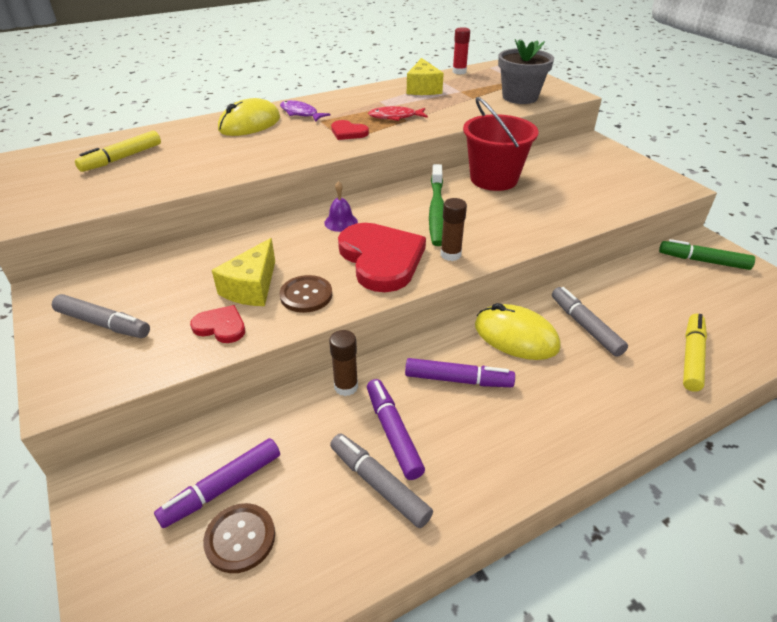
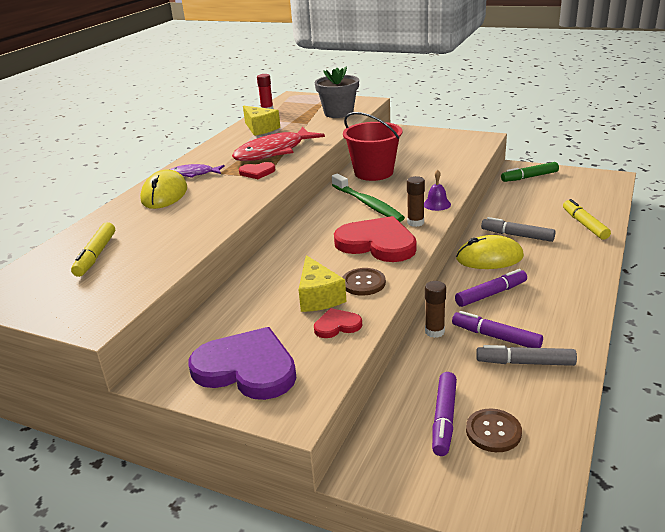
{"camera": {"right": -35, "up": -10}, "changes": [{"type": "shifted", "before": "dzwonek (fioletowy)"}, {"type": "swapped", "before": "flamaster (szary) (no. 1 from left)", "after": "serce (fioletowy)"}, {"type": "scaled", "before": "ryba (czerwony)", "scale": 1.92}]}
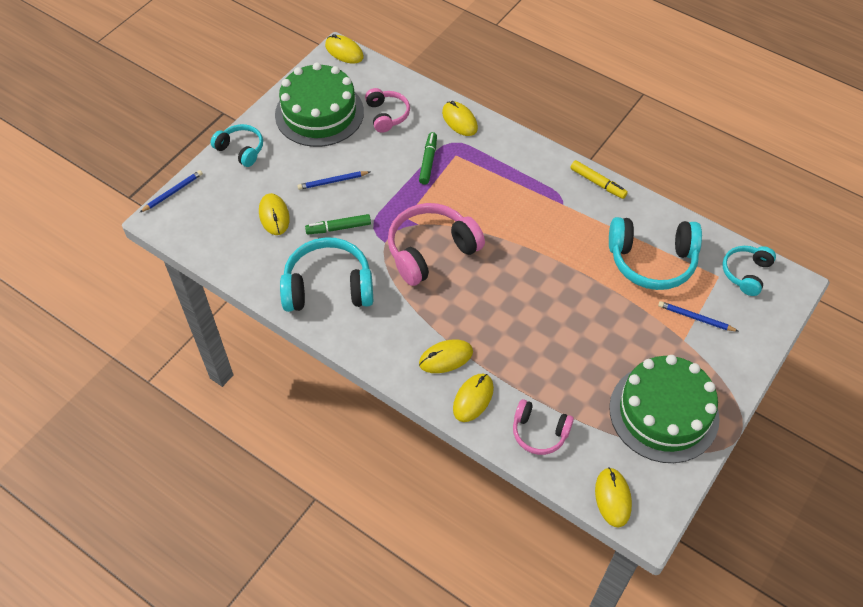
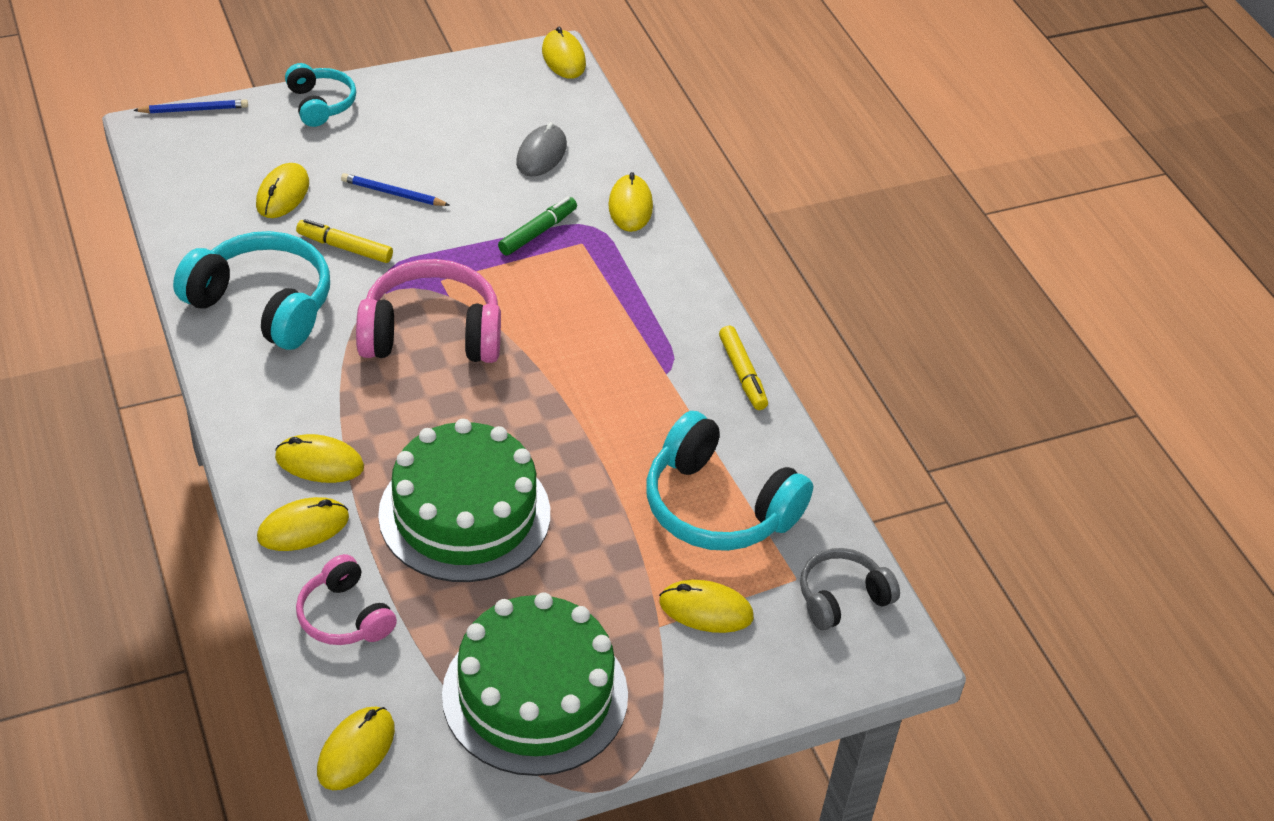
{"camera": {"right": 30, "up": -10}, "changes": [{"type": "shifted", "before": "tort (zielony) (no. 1 from left)"}, {"type": "swapped", "before": "słuchawki (różowy) (no. 1 from left)", "after": "myszka (szary)"}, {"type": "swapped", "before": "ołówek (niebieski) (no. 3 from left)", "after": "myszka (żółty) (no. 7 from left)"}, {"type": "repainted", "before": "flamaster (zielony) (no. 1 from left)", "after": "flamaster (żółty) (no. 1 from left)"}, {"type": "repainted", "before": "słuchawki (turkusowy) (no. 4 from left)", "after": "słuchawki (szary)"}]}
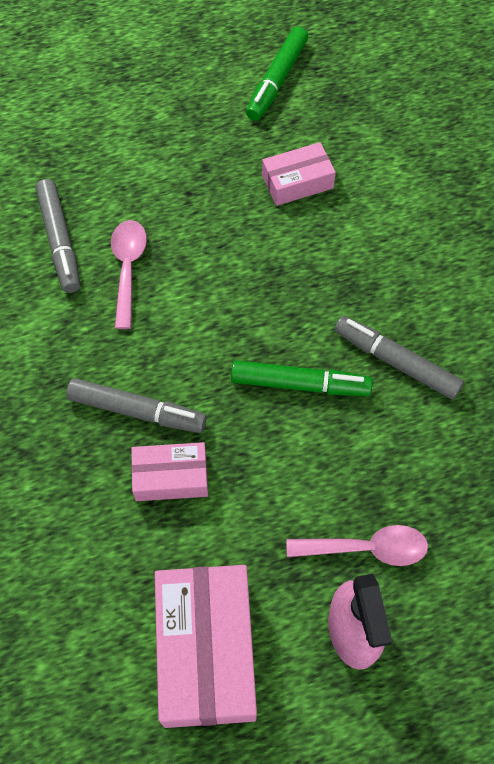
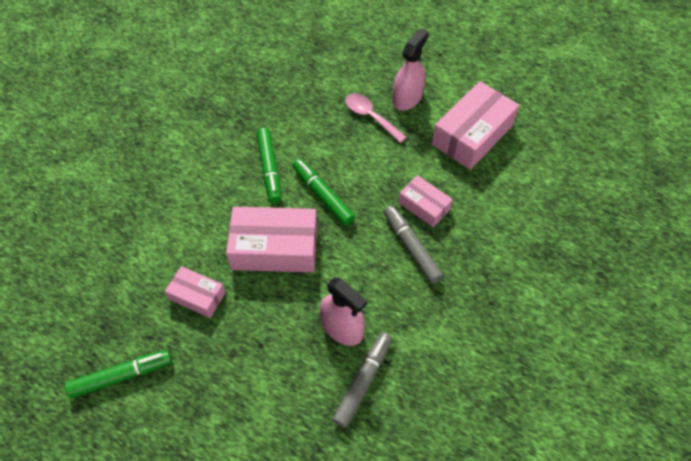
{"camera": {"right": -135, "up": -5}, "changes": [{"type": "new", "after": "pudełko (różowy) (no. 2 from left)"}, {"type": "swapped", "before": "łyżka (różowy) (no. 1 from left)", "after": "spryskiwacz (różowy) (no. 1 from left)"}, {"type": "repainted", "before": "flamaster (szary) (no. 3 from left)", "after": "flamaster (zielony) (no. 2 from left)"}]}
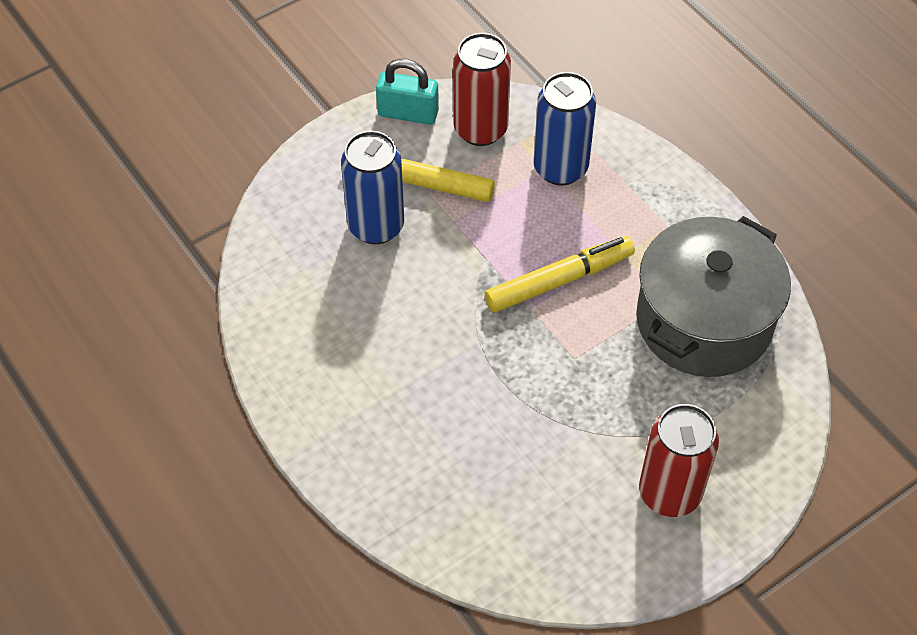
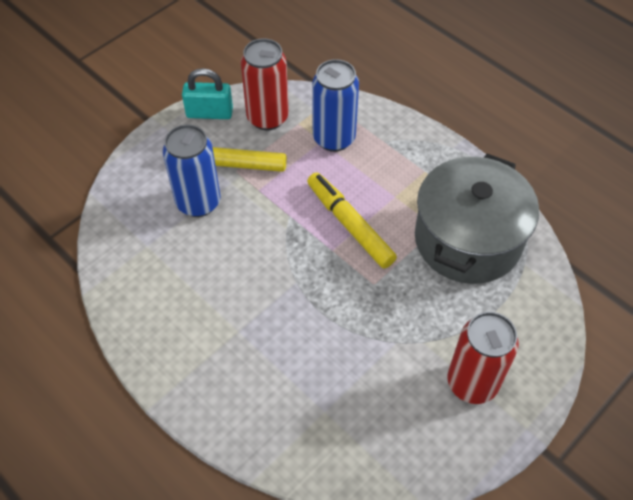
{"camera": {"right": -10, "up": 0}, "changes": [{"type": "rotated", "before": "flamaster (żółty) (no. 2 from left)", "turn": -90}]}
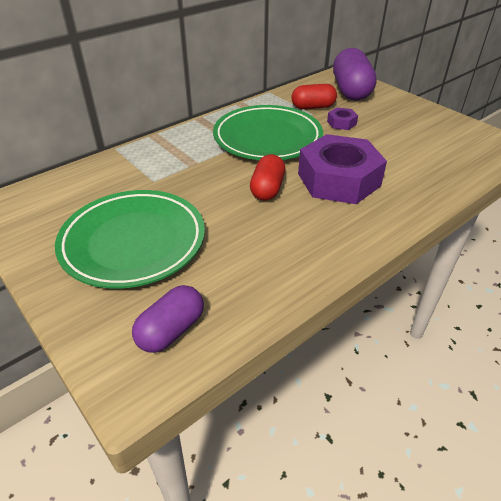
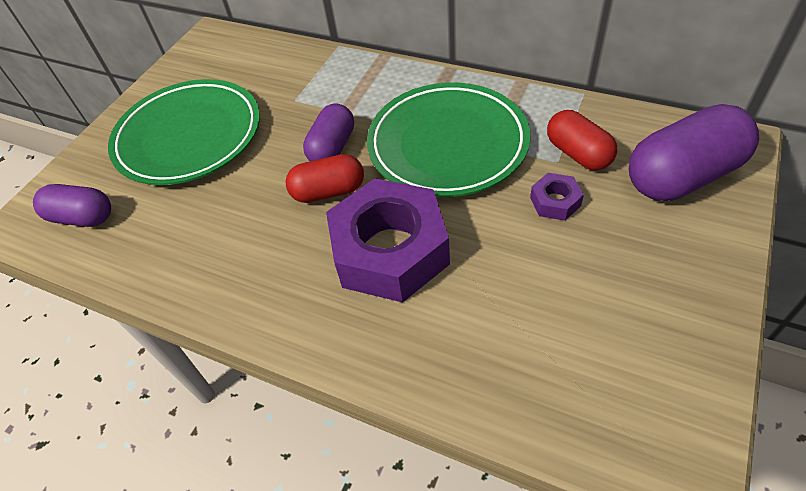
{"camera": {"right": 70, "up": 10}, "changes": [{"type": "new", "after": "kapsułka (fioletowy) (no. 2 from left)"}]}
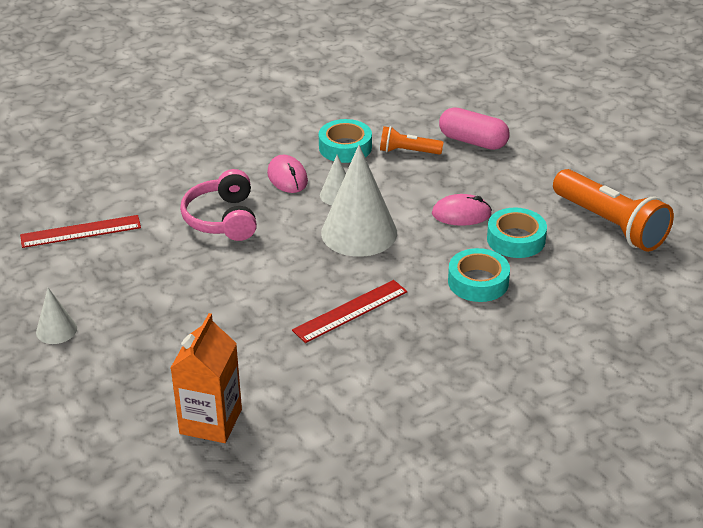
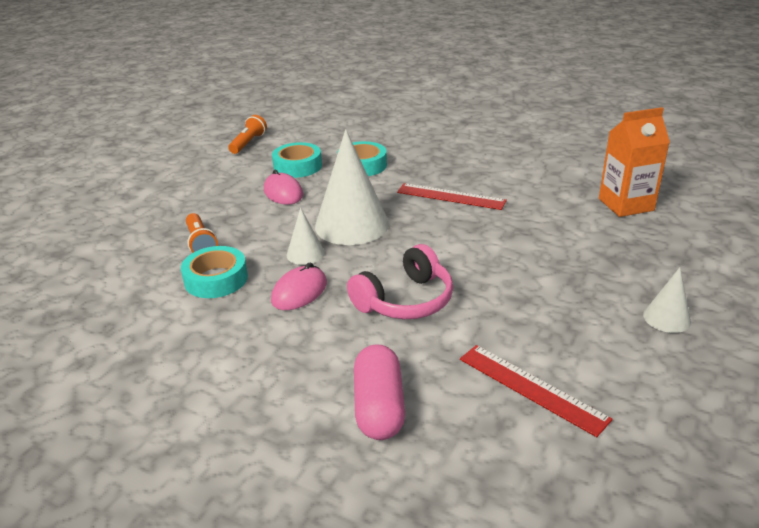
{"camera": {"right": -120, "up": -5}, "changes": [{"type": "shifted", "before": "kapsułka (różowy)"}, {"type": "scaled", "before": "latarka (pomarańczowy) (no. 2 from left)", "scale": 0.53}]}
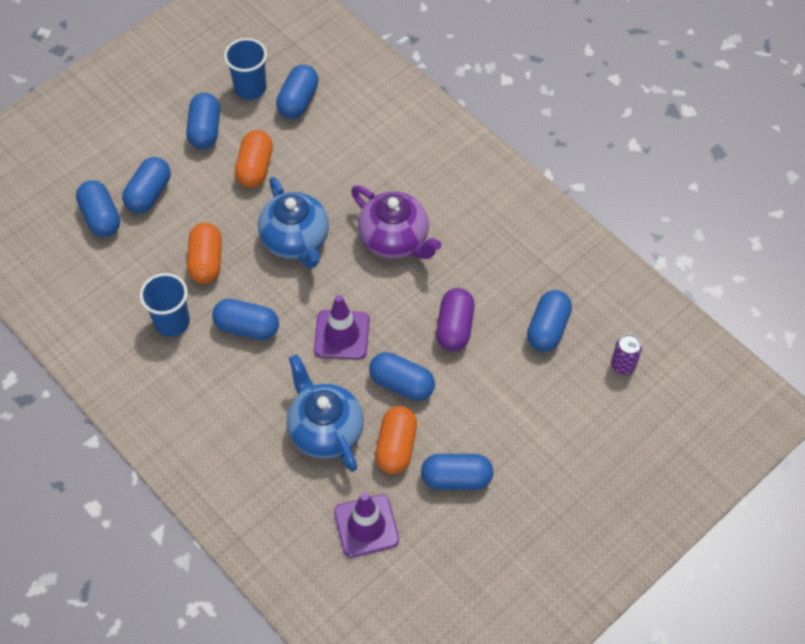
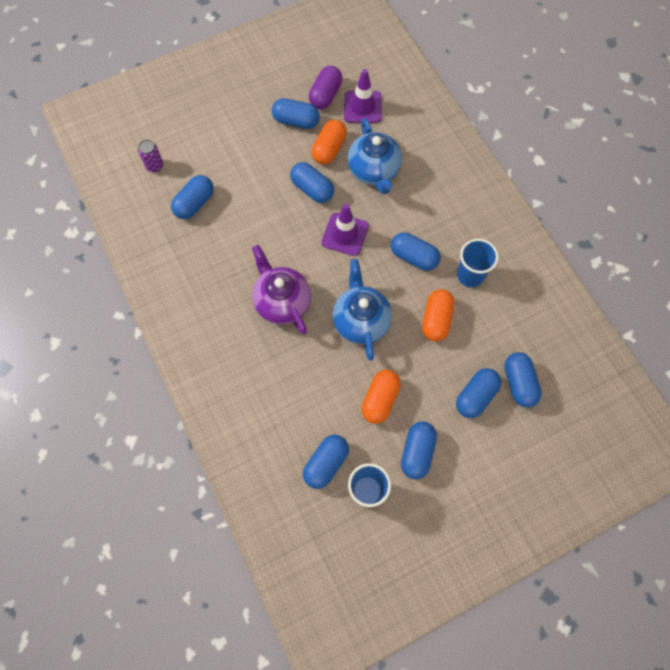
{"camera": {"right": -165, "up": 10}, "changes": [{"type": "shifted", "before": "kapsułka (fioletowy)"}]}
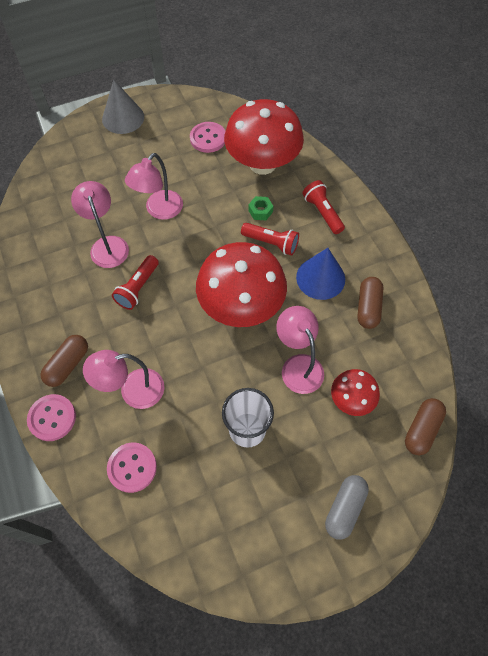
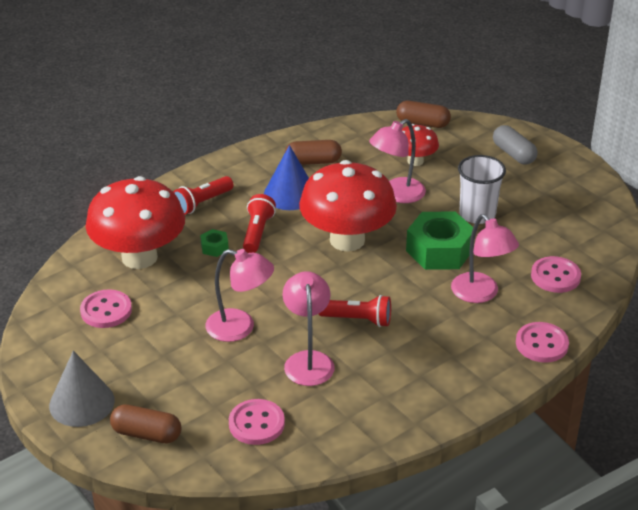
{"camera": {"right": -105, "up": -25}, "changes": [{"type": "new", "after": "guzik (różowy) (no. 2 from left)"}, {"type": "new", "after": "nakrętka (zielony) (no. 2 from left)"}, {"type": "shifted", "before": "kapsułka (brązowy) (no. 1 from left)"}, {"type": "rotated", "before": "lampka (różowy) (no. 1 from left in the first image)", "turn": 120}, {"type": "rotated", "before": "kapsułka (szary)", "turn": 45}]}
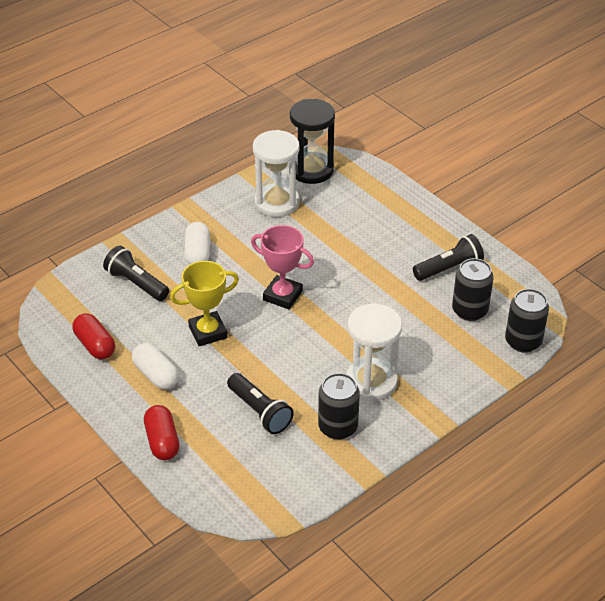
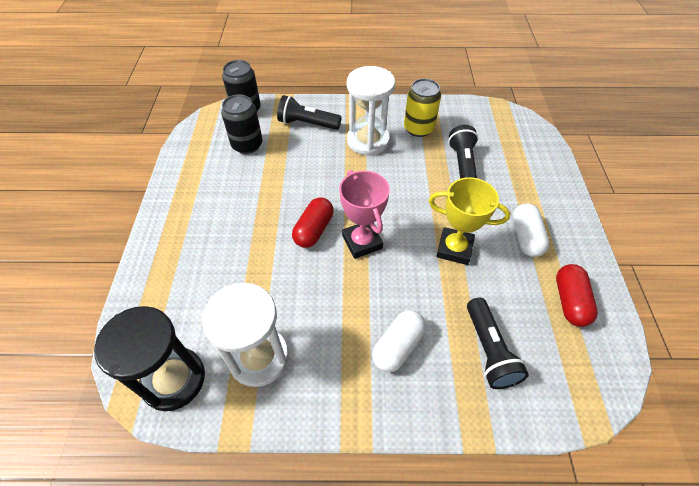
{"camera": {"right": -140, "up": 10}, "changes": [{"type": "shifted", "before": "kapsułka (czerwony) (no. 2 from left in the first image)", "after": "kapsułka (czerwony) (no. 1 from left)"}, {"type": "shifted", "before": "latarka (czarny) (no. 3 from left in the first image)", "after": "latarka (czarny) (no. 1 from left)"}, {"type": "repainted", "before": "puszka (czarny) (no. 1 from left)", "after": "puszka (żółty)"}]}
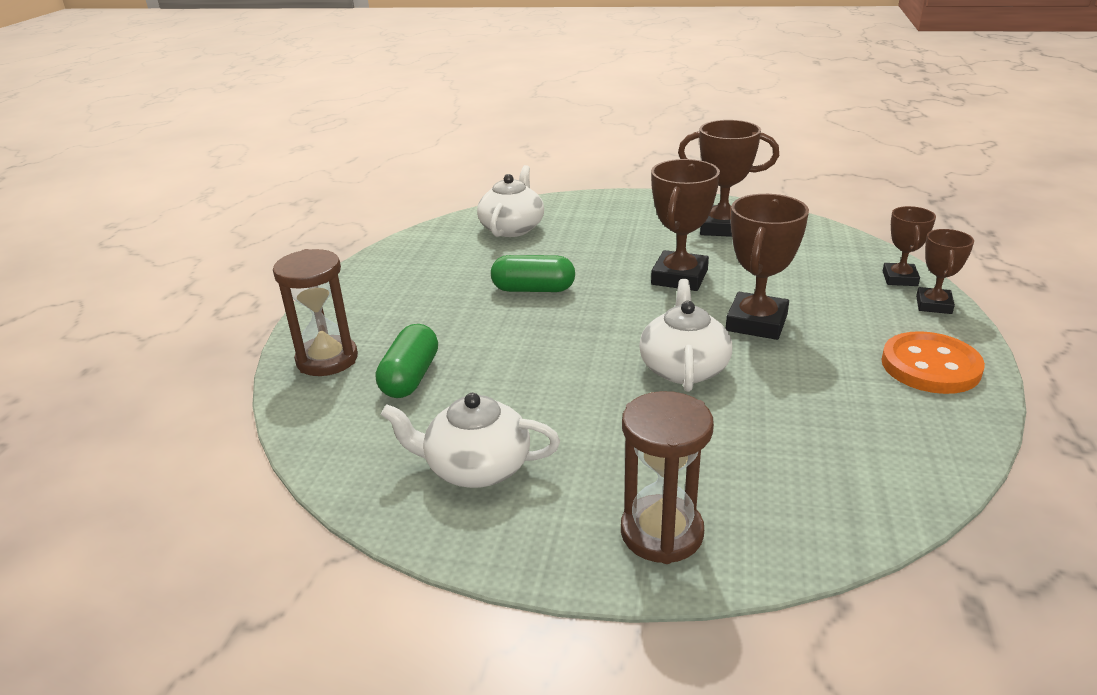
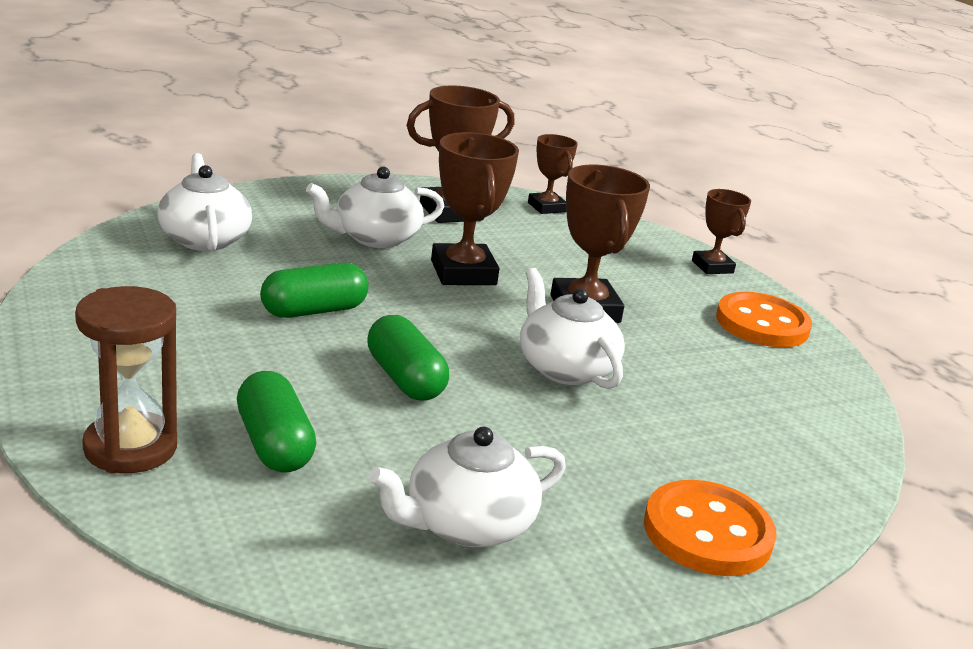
{"camera": {"right": -40, "up": -5}, "changes": [{"type": "new", "after": "imbryk (biały) (no. 2 from left)"}, {"type": "new", "after": "kapsułka (zielony) (no. 3 from left)"}, {"type": "shifted", "before": "puchar (brązowy) (no. 4 from left in the first image)", "after": "puchar (brązowy) (no. 3 from left)"}, {"type": "swapped", "before": "klepsydra (brązowy) (no. 2 from left)", "after": "guzik (pomarańczowy) (no. 1 from left)"}]}
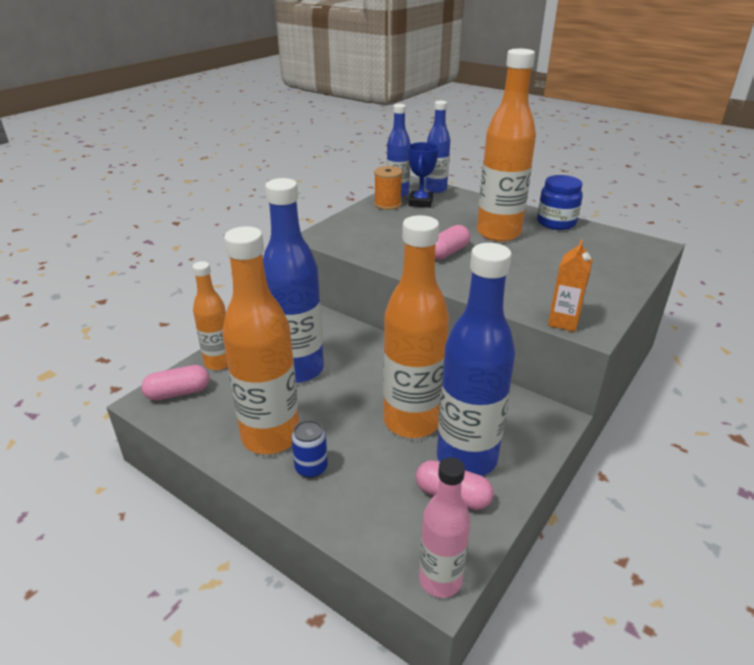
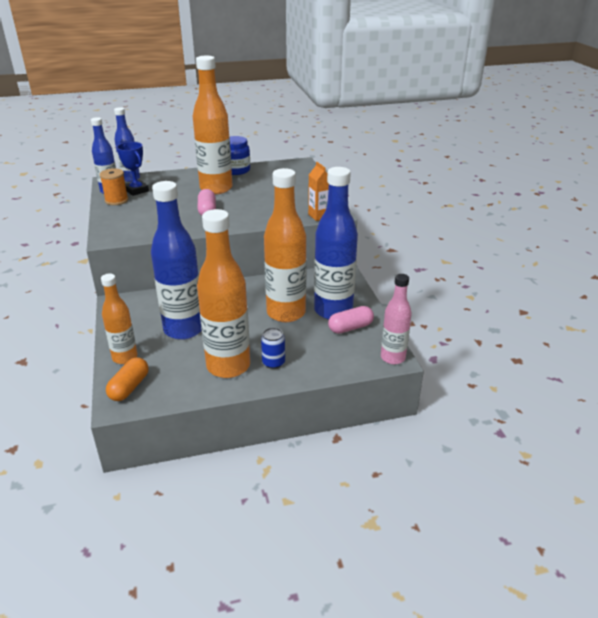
{"camera": {"right": -50, "up": 0}, "changes": [{"type": "repainted", "before": "kapsułka (różowy) (no. 1 from left)", "after": "kapsułka (pomarańczowy)"}]}
